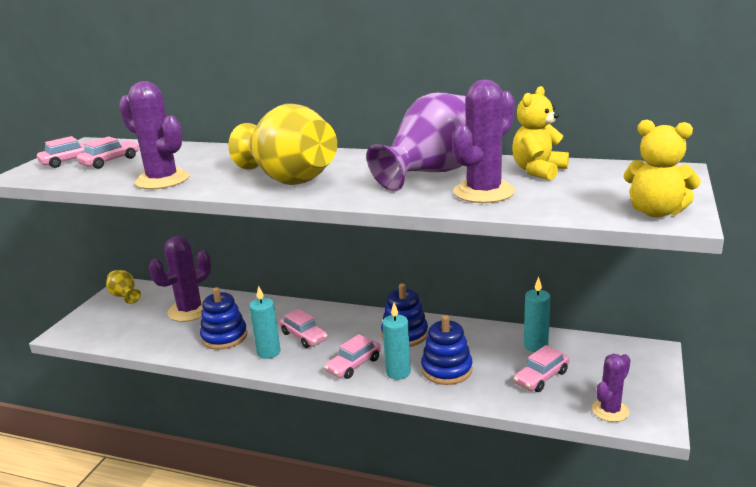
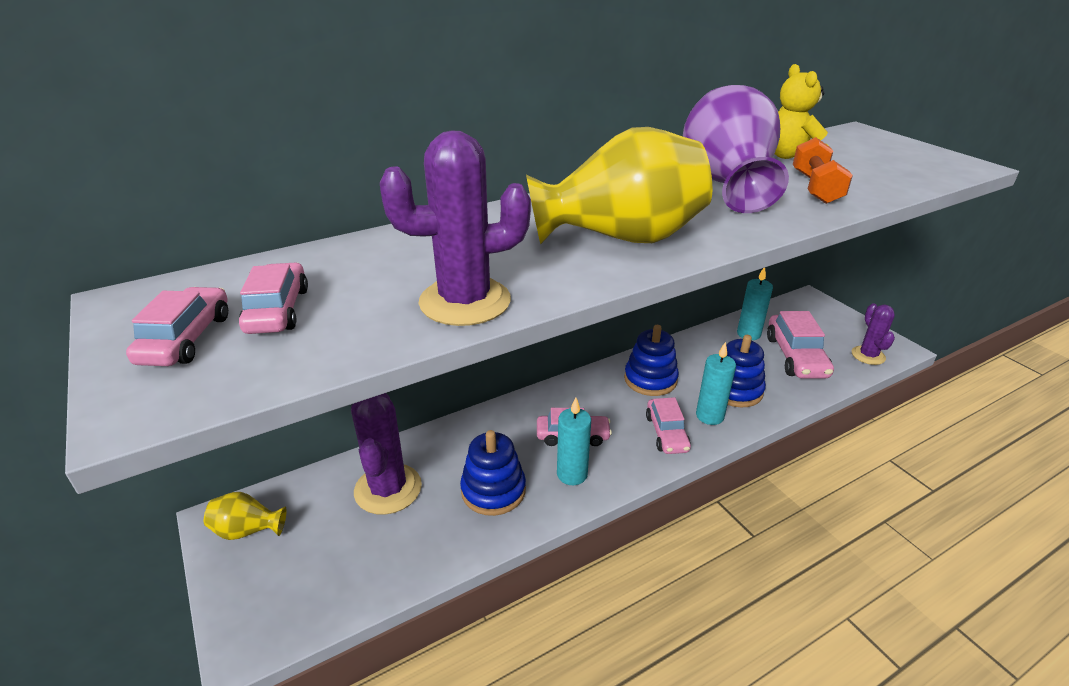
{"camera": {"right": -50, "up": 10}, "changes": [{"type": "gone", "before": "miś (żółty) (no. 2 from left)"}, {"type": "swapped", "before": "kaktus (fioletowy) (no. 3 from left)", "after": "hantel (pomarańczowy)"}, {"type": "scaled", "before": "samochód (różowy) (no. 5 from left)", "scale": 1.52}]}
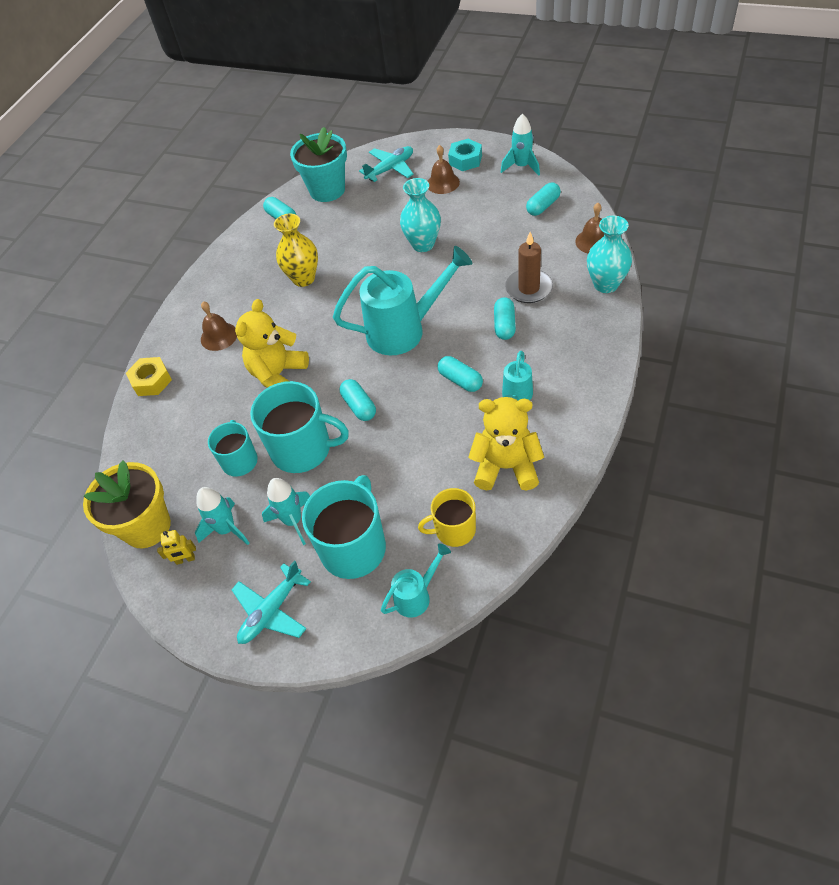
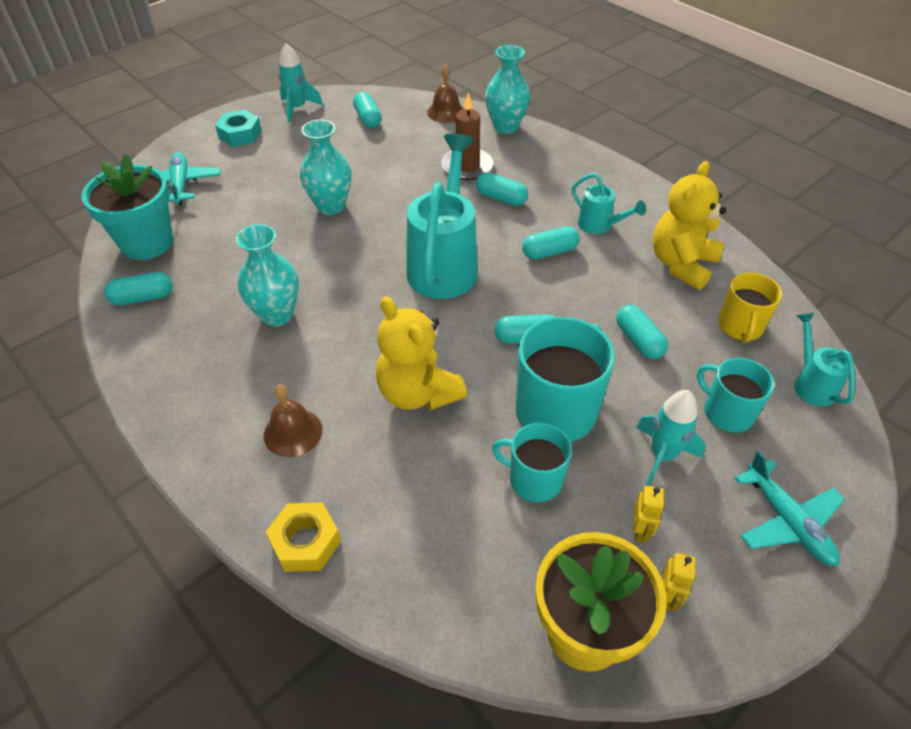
{"camera": {"right": -70, "up": -5}, "changes": [{"type": "gone", "before": "dzwonek (brązowy) (no. 2 from left)"}, {"type": "new", "after": "kapsułka (turkusowy) (no. 6 from left)"}, {"type": "swapped", "before": "rakieta (turkusowy) (no. 1 from left)", "after": "robot (żółty) (no. 1 from left)"}, {"type": "repainted", "before": "wazon (żółty)", "after": "wazon (turkusowy) (no. 1 from left)"}, {"type": "scaled", "before": "kubek (turkusowy) (no. 3 from left)", "scale": 0.6}]}
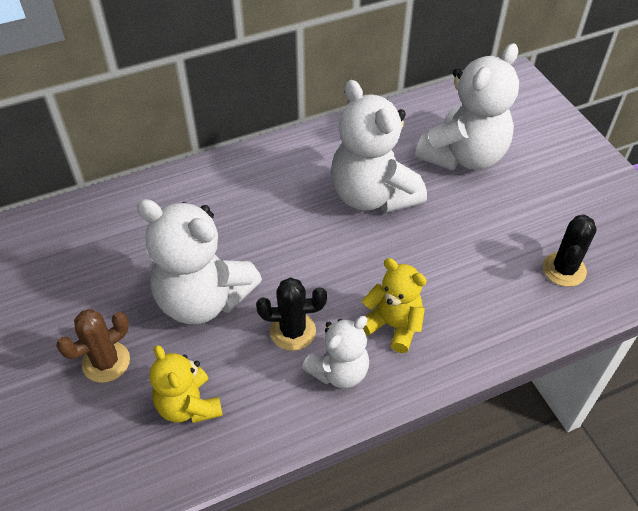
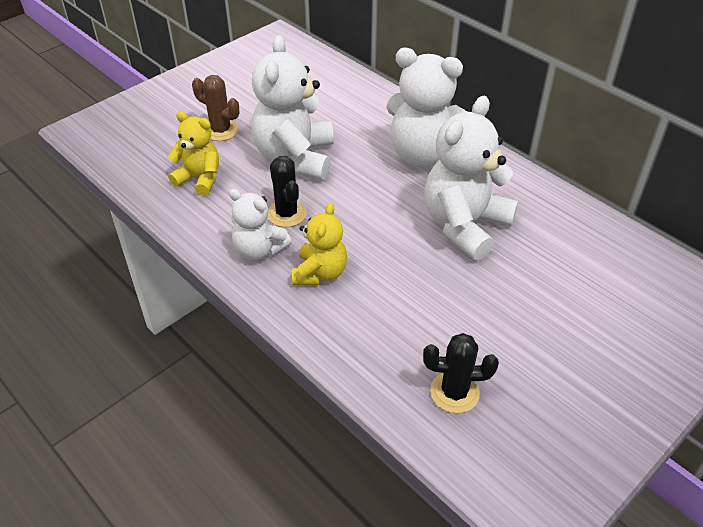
{"camera": {"right": 70, "up": -5}, "changes": [{"type": "shifted", "before": "miś (biały) (no. 4 from left in the first image)", "after": "miś (biały) (no. 3 from left)"}, {"type": "rotated", "before": "miś (żółty) (no. 1 from left)", "turn": 75}]}
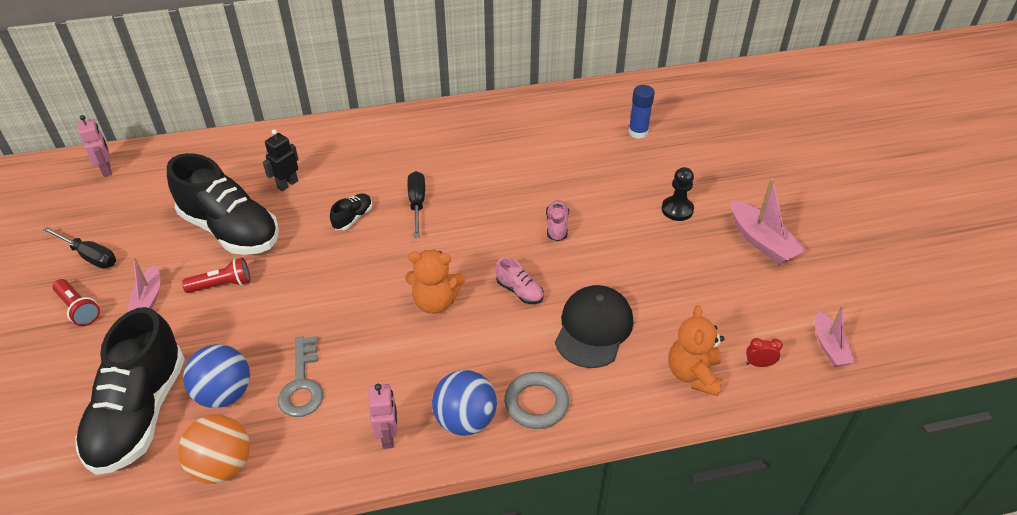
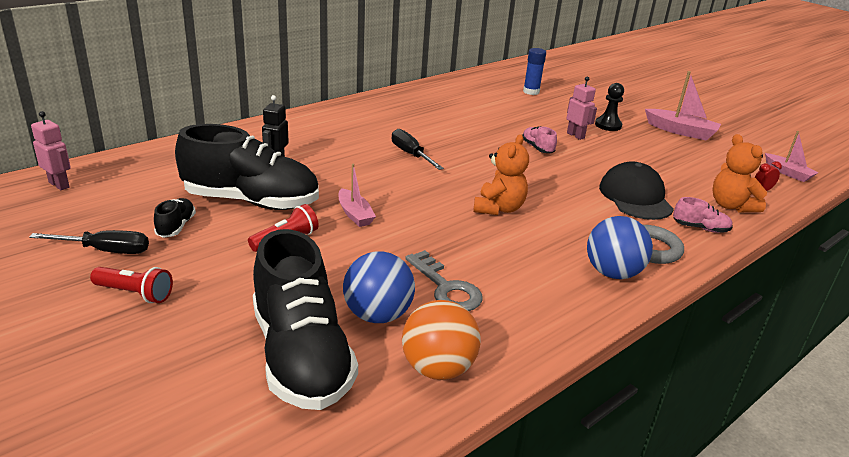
{"camera": {"right": -30, "up": -15}, "changes": [{"type": "shifted", "before": "łódka (różowy) (no. 1 from left)"}, {"type": "shifted", "before": "but (czarny) (no. 3 from left in the first image)", "after": "but (czarny) (no. 1 from left)"}, {"type": "shifted", "before": "robot (różowy) (no. 2 from left)"}, {"type": "shifted", "before": "but (różowy) (no. 1 from left in the first image)", "after": "but (różowy) (no. 2 from left)"}, {"type": "rotated", "before": "miś (pomarańczowy) (no. 1 from left)", "turn": -45}]}
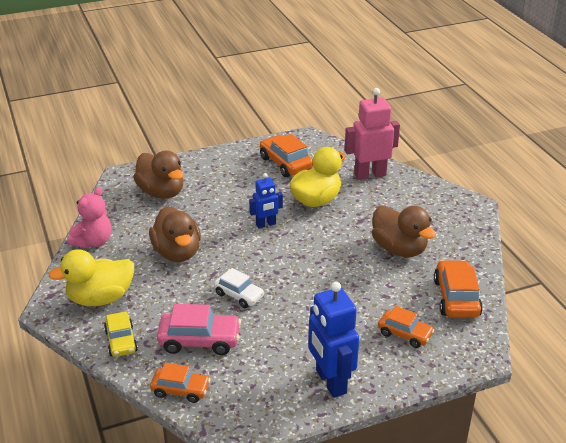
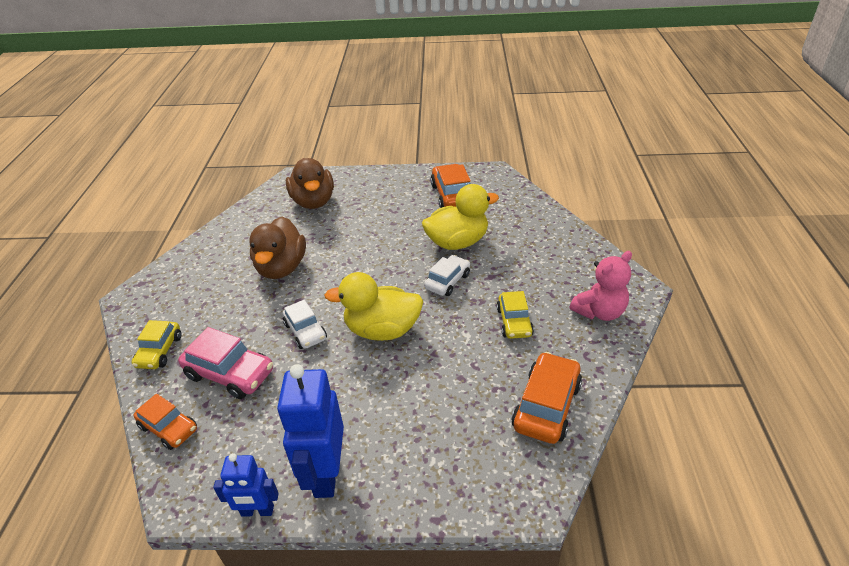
{"camera": {"right": 25, "up": 5}, "changes": [{"type": "gone", "before": "robot (różowy)"}, {"type": "gone", "before": "samochód (pomarańczowy) (no. 3 from left)"}, {"type": "new", "after": "samochód (biały) (no. 2 from left)"}, {"type": "shifted", "before": "kaczka (żółty) (no. 1 from left)"}, {"type": "shifted", "before": "miś (różowy)"}, {"type": "shifted", "before": "robot (niebieski) (no. 1 from left)"}, {"type": "swapped", "before": "kaczka (brązowy) (no. 3 from left)", "after": "samochód (żółty) (no. 2 from left)"}]}
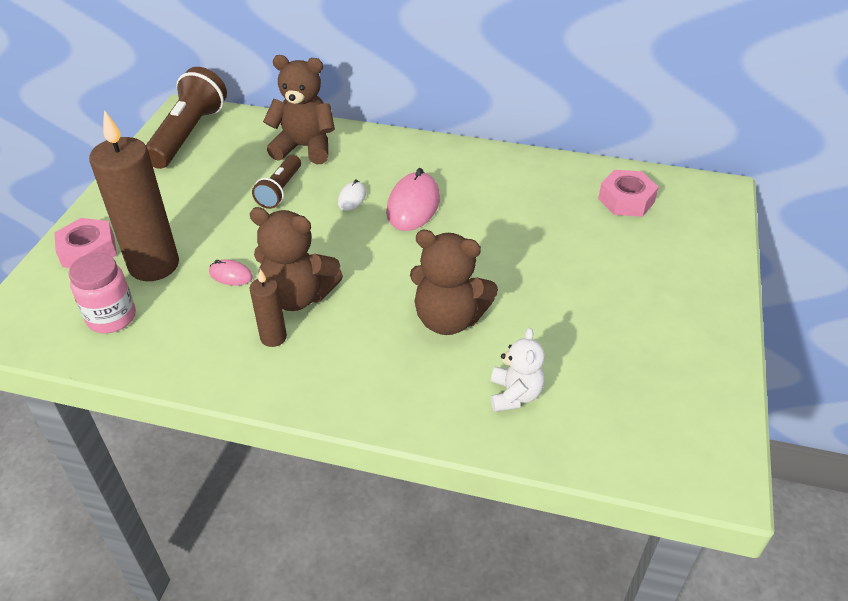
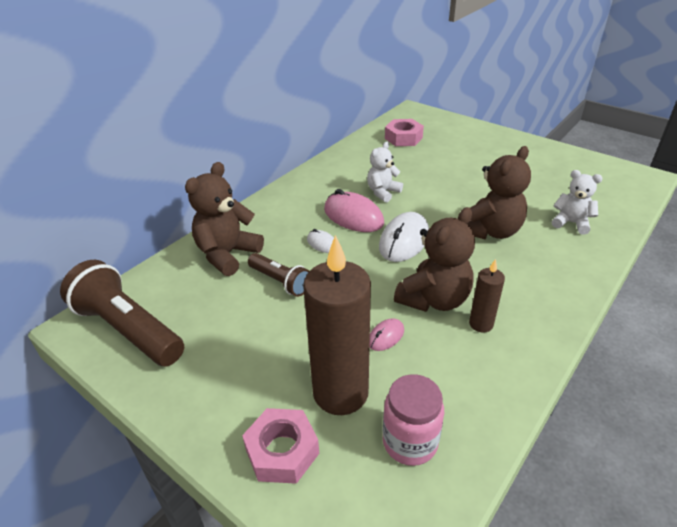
{"camera": {"right": -65, "up": -5}, "changes": [{"type": "new", "after": "miś (biały) (no. 1 from left)"}, {"type": "new", "after": "myszka (biały) (no. 2 from left)"}]}
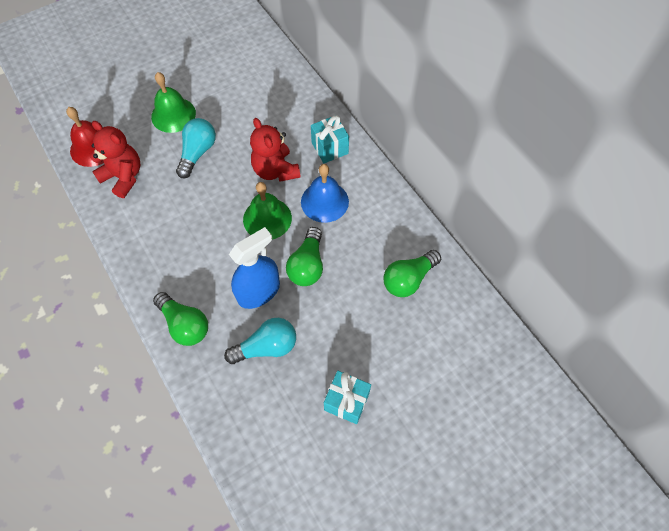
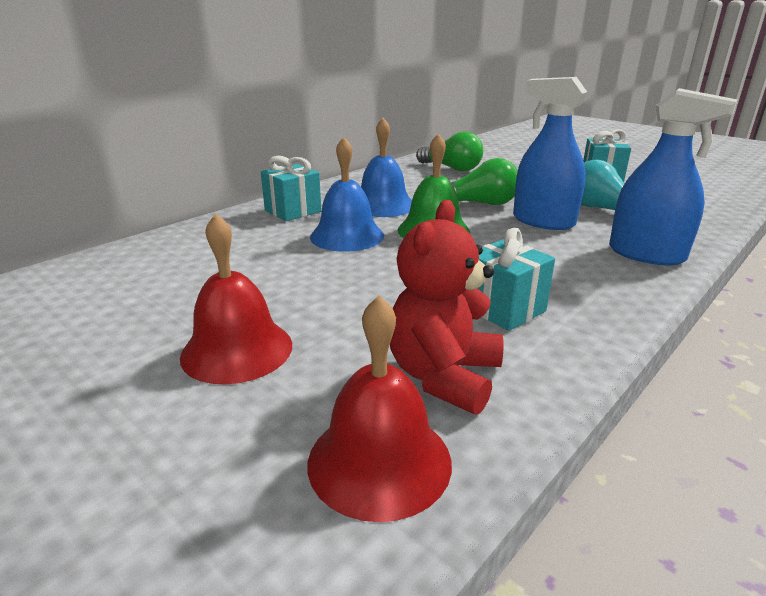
{"camera": {"right": -105, "up": -35}, "changes": [{"type": "gone", "before": "żarówka (turkusowy) (no. 1 from left)"}, {"type": "new", "after": "prezent (turkusowy) (no. 2 from left)"}, {"type": "swapped", "before": "żarówka (zielony) (no. 1 from left)", "after": "spryskiwacz (niebieski) (no. 2 from left)"}, {"type": "swapped", "before": "miś (czerwony) (no. 2 from left)", "after": "dzwonek (niebieski) (no. 1 from left)"}, {"type": "repainted", "before": "dzwonek (zielony) (no. 1 from left)", "after": "dzwonek (czerwony) (no. 1 from left)"}]}
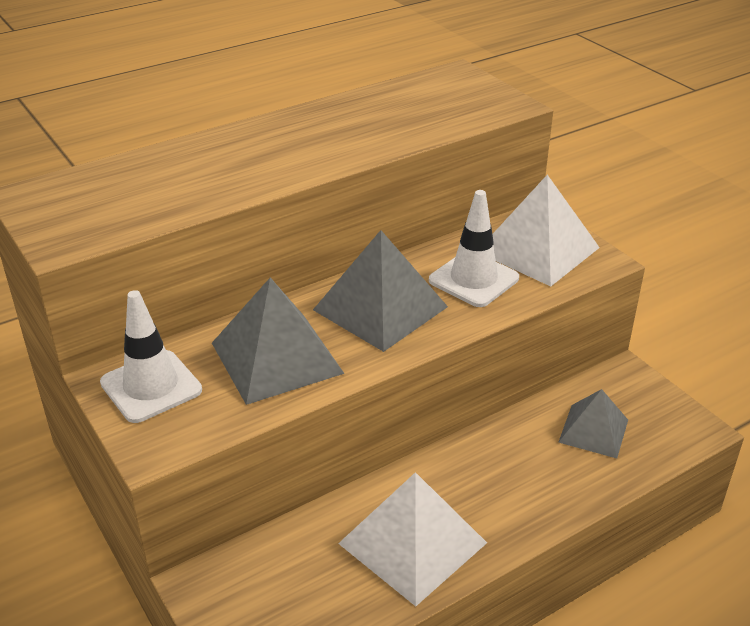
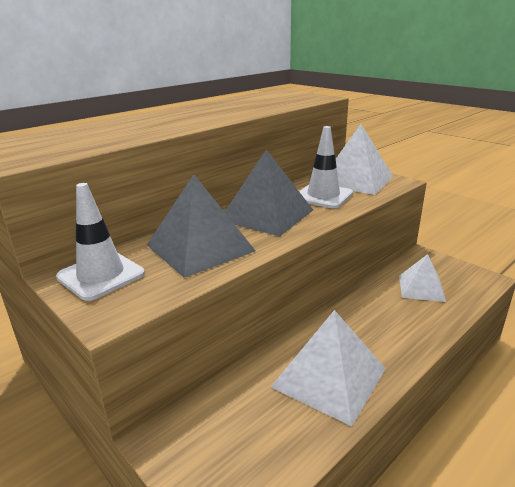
{"camera": {"right": -10, "up": -10}, "changes": [{"type": "repainted", "before": "piramida (szary) (no. 3 from left)", "after": "piramida (biały) (no. 3 from left)"}]}
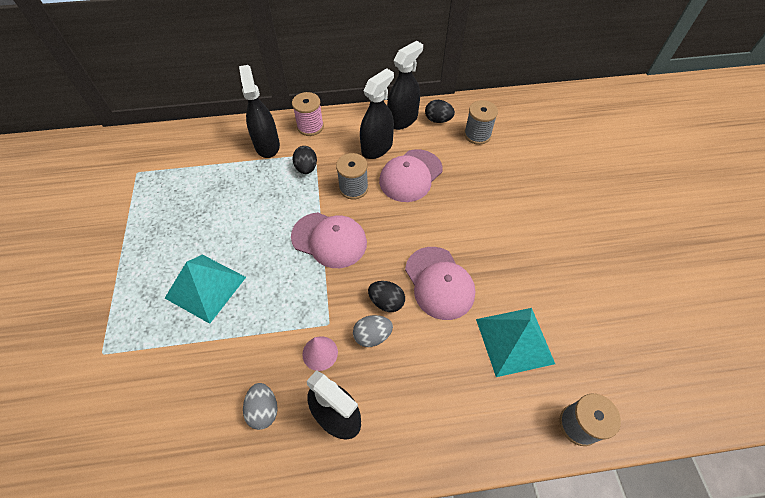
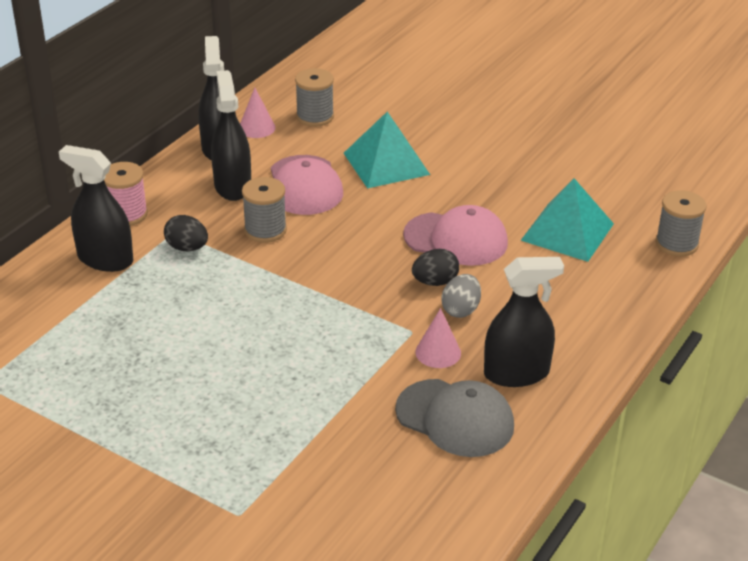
{"camera": {"right": -50, "up": -20}, "changes": [{"type": "gone", "before": "czapka (różowy) (no. 1 from left)"}, {"type": "shifted", "before": "piramida (turkusowy) (no. 1 from left)"}, {"type": "swapped", "before": "jajko (szary) (no. 1 from left)", "after": "czapka (szary)"}, {"type": "swapped", "before": "jajko (czarny) (no. 3 from left)", "after": "stożek (różowy) (no. 1 from left)"}]}
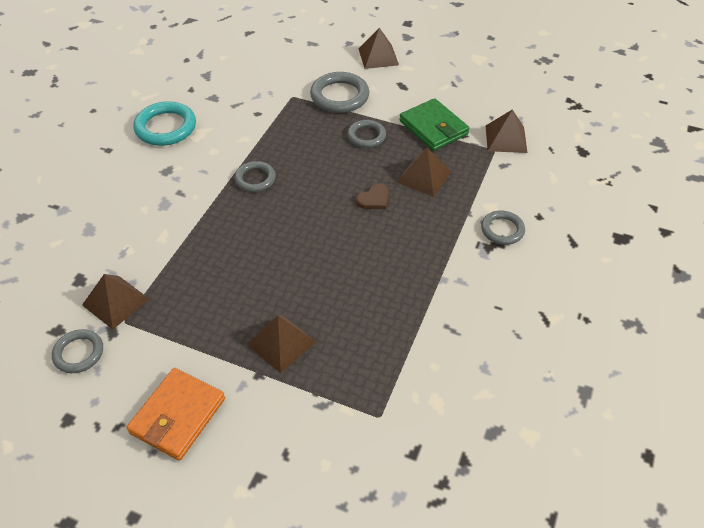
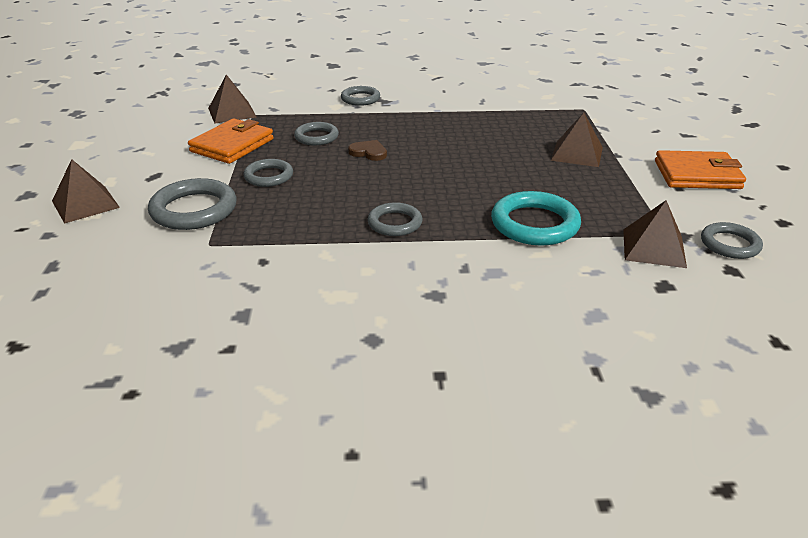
{"camera": {"right": -115, "up": -15}, "changes": [{"type": "shifted", "before": "pierścień (turkusowy)"}, {"type": "swapped", "before": "piramida (brązowy) (no. 4 from left)", "after": "pierścień (szary) (no. 3 from left)"}, {"type": "repainted", "before": "portfel (zielony)", "after": "portfel (pomarańczowy) (no. 1 from left)"}]}
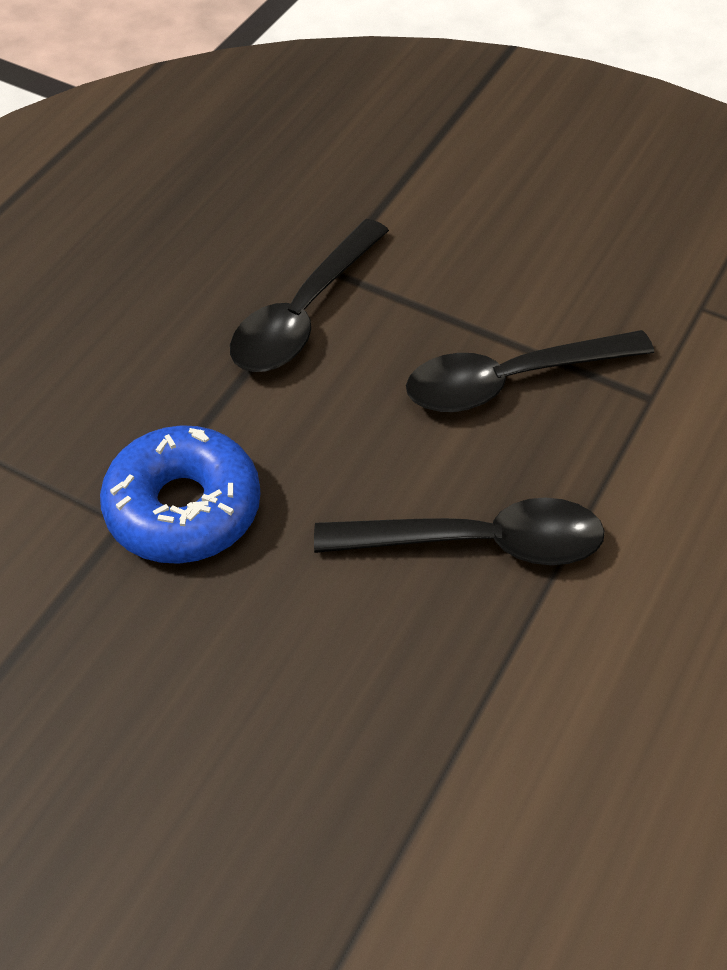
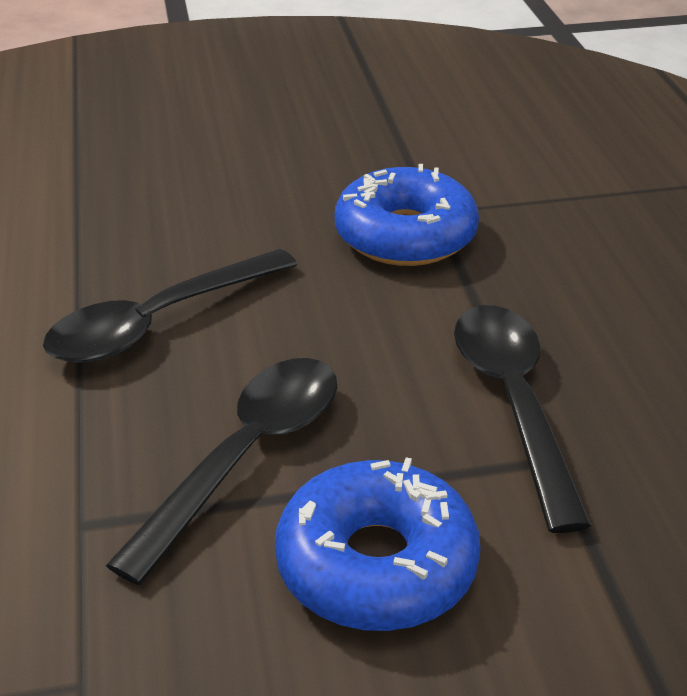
{"camera": {"right": 140, "up": -15}, "changes": [{"type": "new", "after": "donut (niebieski) (no. 1 from left)"}]}
